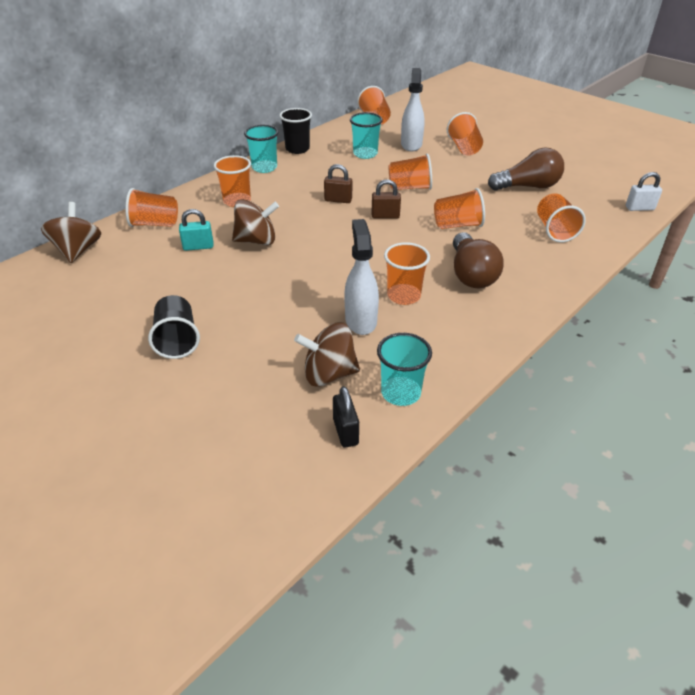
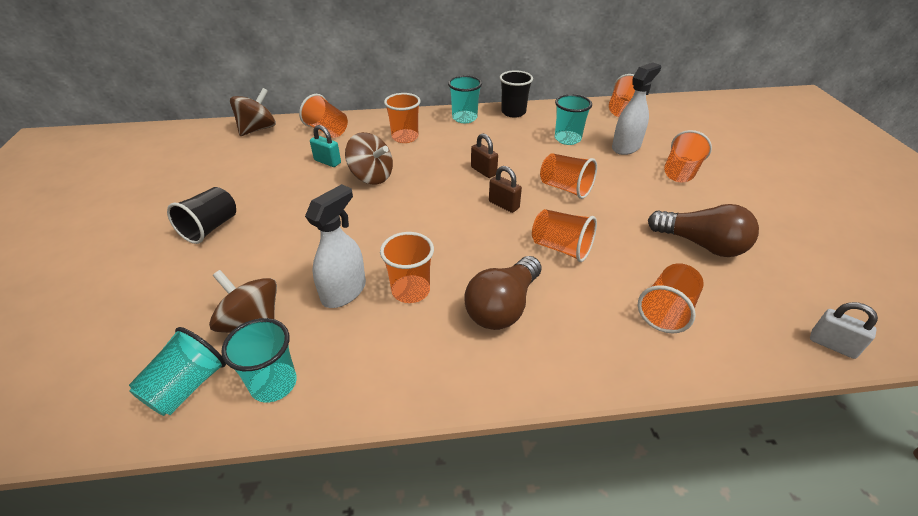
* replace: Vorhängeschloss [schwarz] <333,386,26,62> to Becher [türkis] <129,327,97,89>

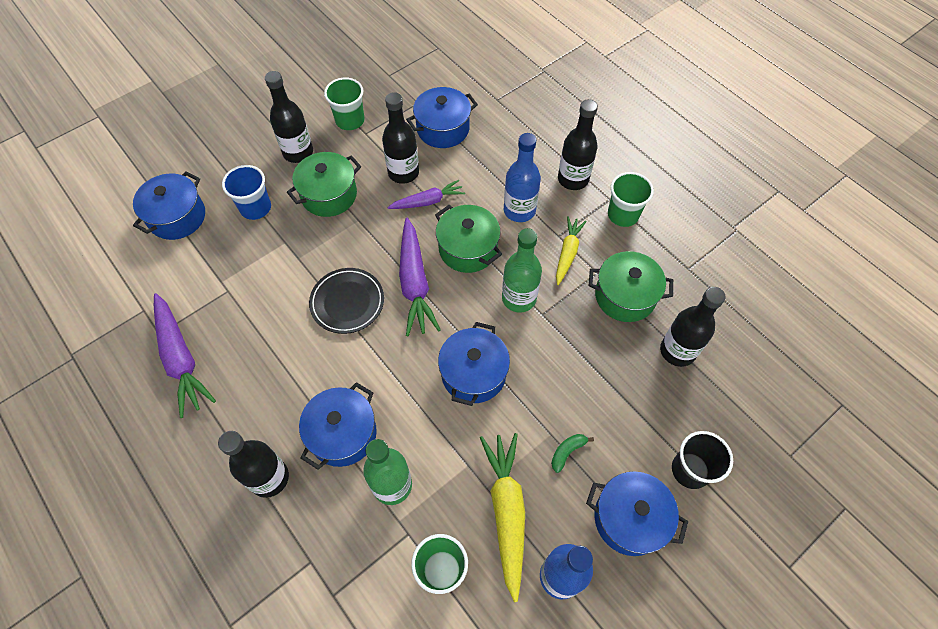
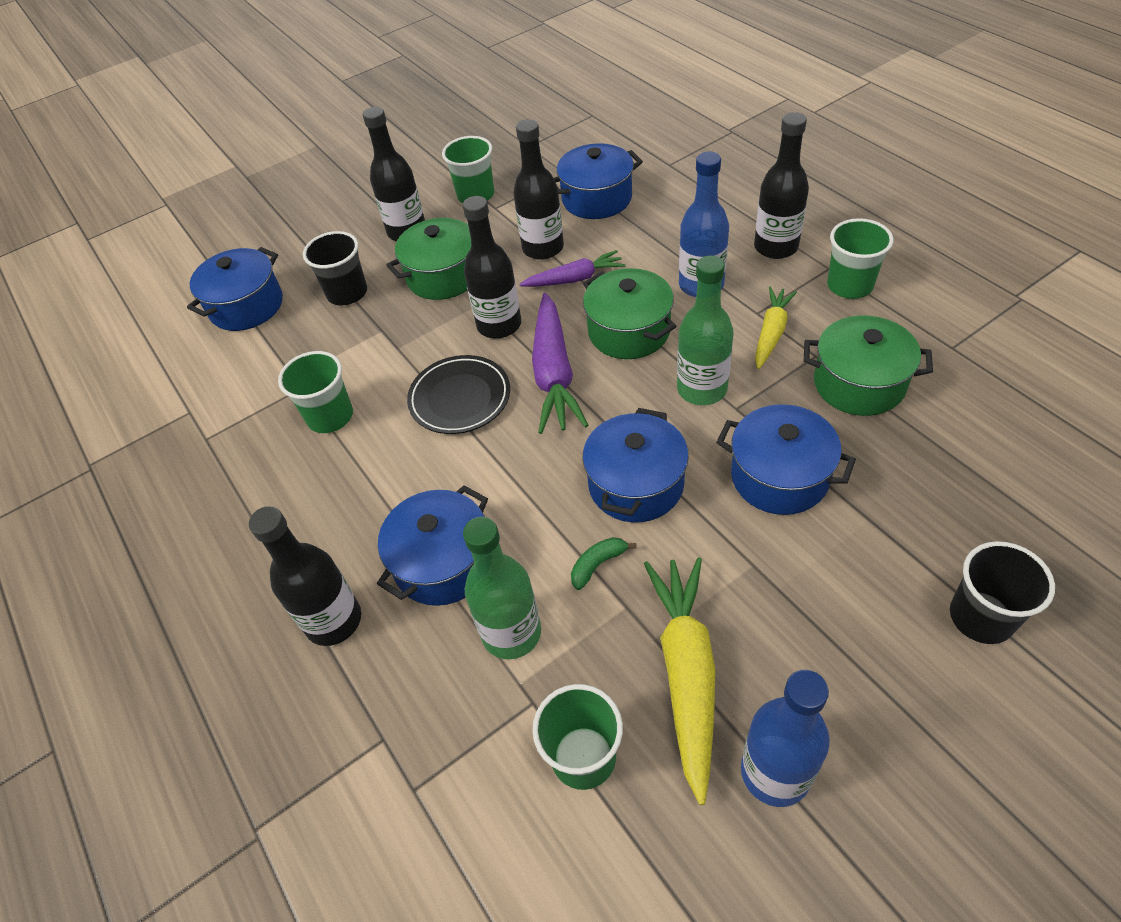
* delete: Karotte [lila] <154,293,62,125>
* insert: Becher [grün] <278,351,75,82>
* move: Banane [grün] <551,434,43,39> to <571,537,66,53>
* move: Kochtopf [blau] <586,471,102,85> to <716,404,140,111>
* move: Flasche [schwarz] <660,287,66,80> to <463,196,58,143>
* recolor: Becher [blau] <222,165,49,55> to Becher [schwarz] <303,231,64,74>

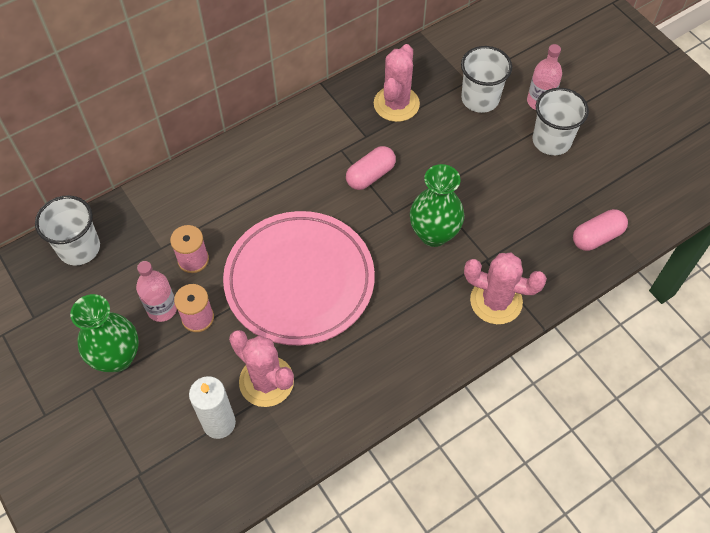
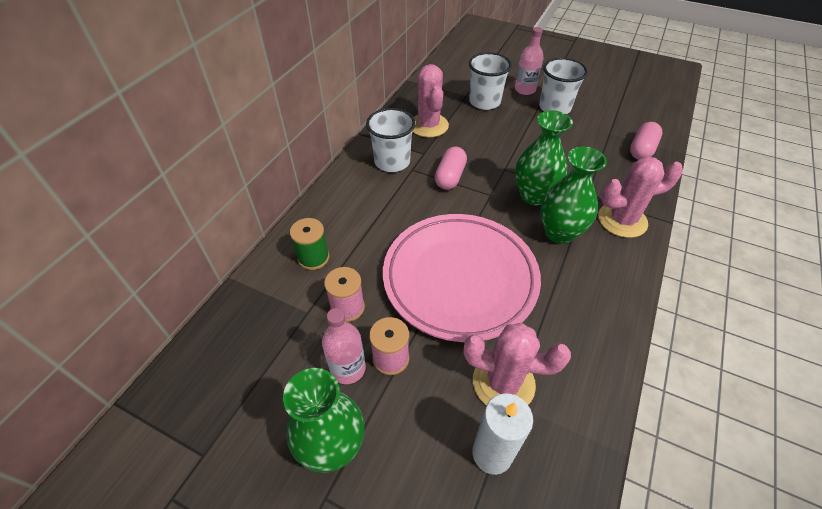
* insert: Garnrolle [grün] <290,218,39,52>
* insert: Vase [grün] <540,147,67,97>
* move: Becher [weiß] <35,195,65,71> to <366,108,50,64>

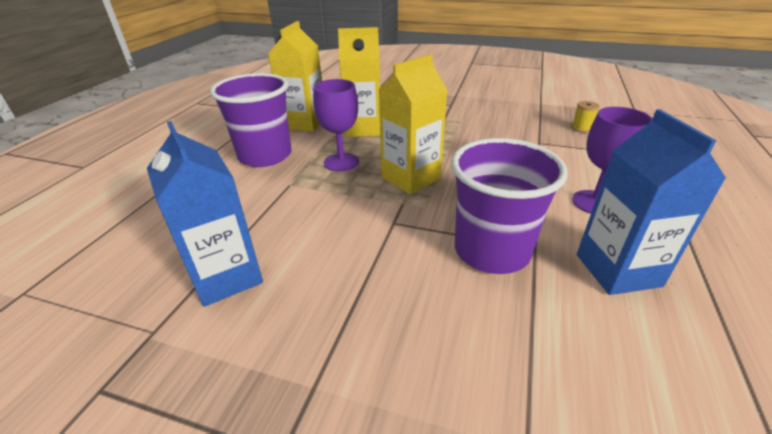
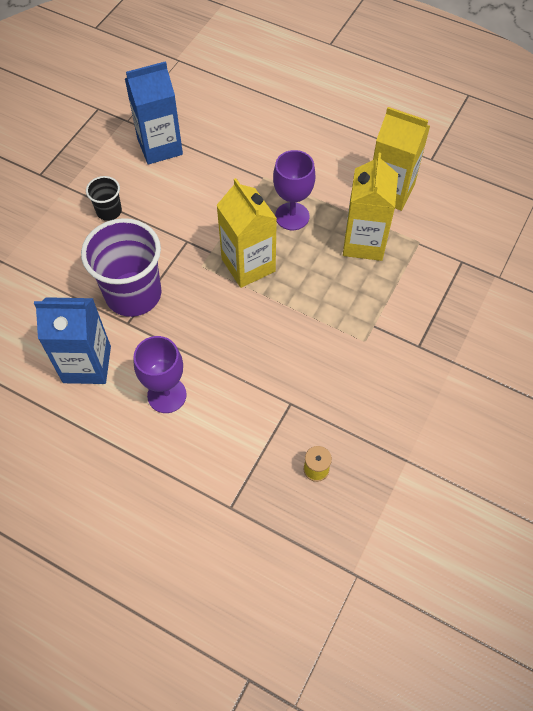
* delete: Becher [lila] <210,73,81,94>
* insert: Becher [schwarz] <86,176,36,45>

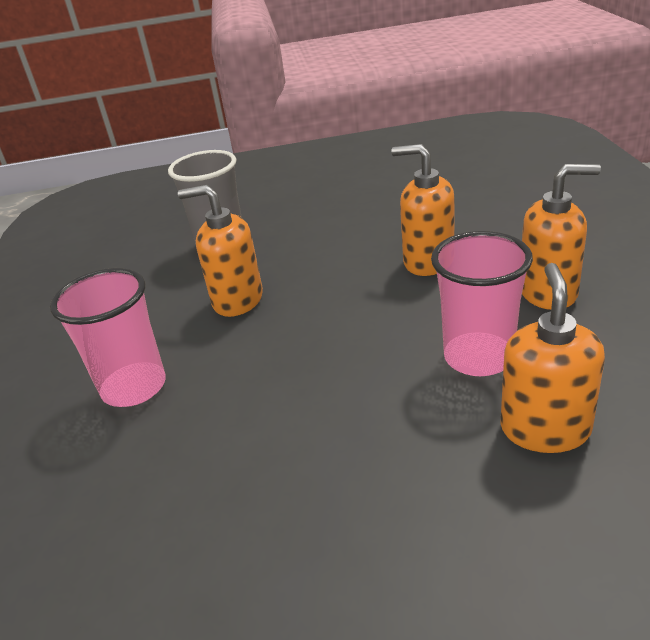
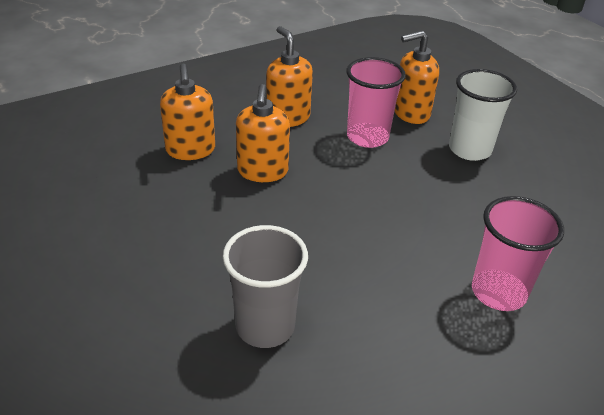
* insert: Becher [weiß] <449,69,68,92>
* move: Seifenspender [orange] <178,185,85,132> to <160,64,55,96>

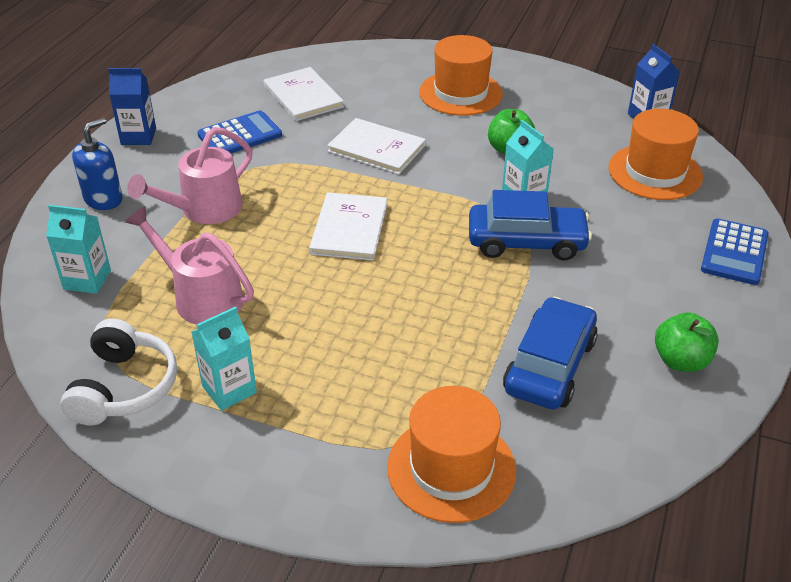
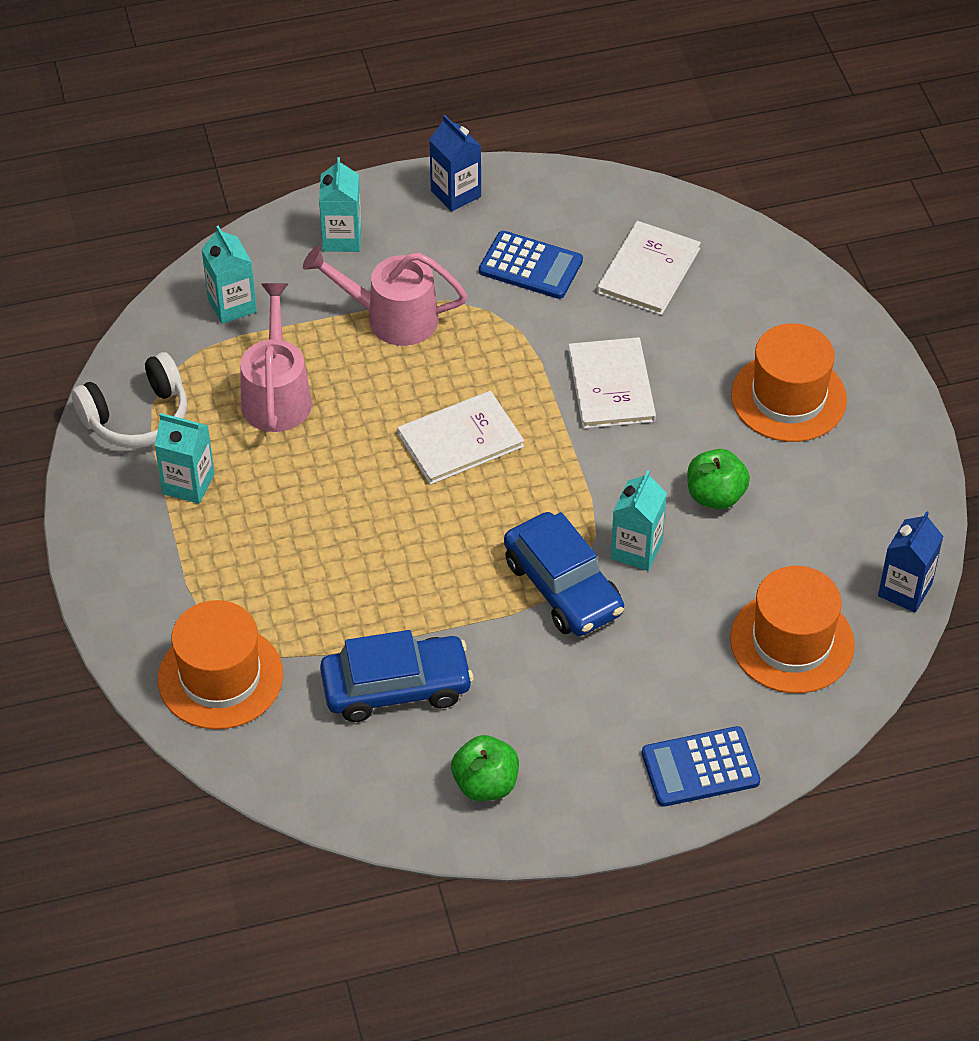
* replace: Seifenspender [blau] <72,118,51,92> to Getränkekarton [türkis] <319,157,43,95>

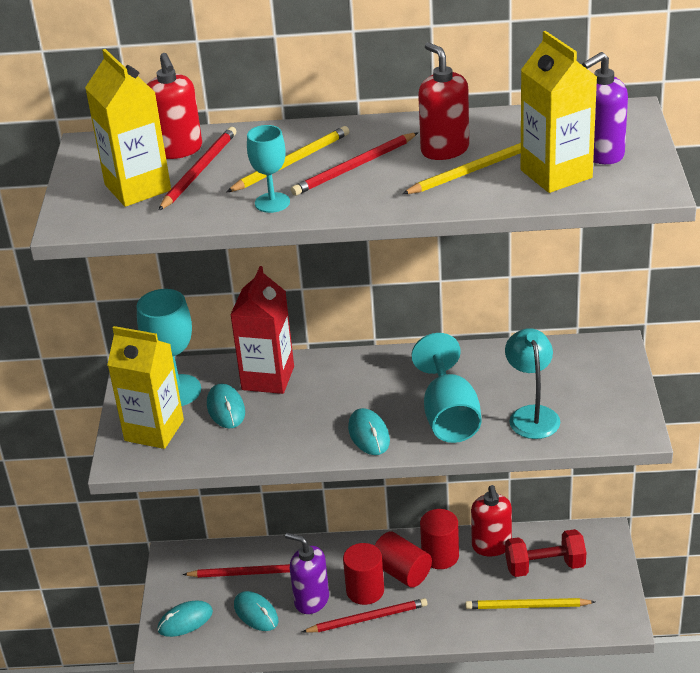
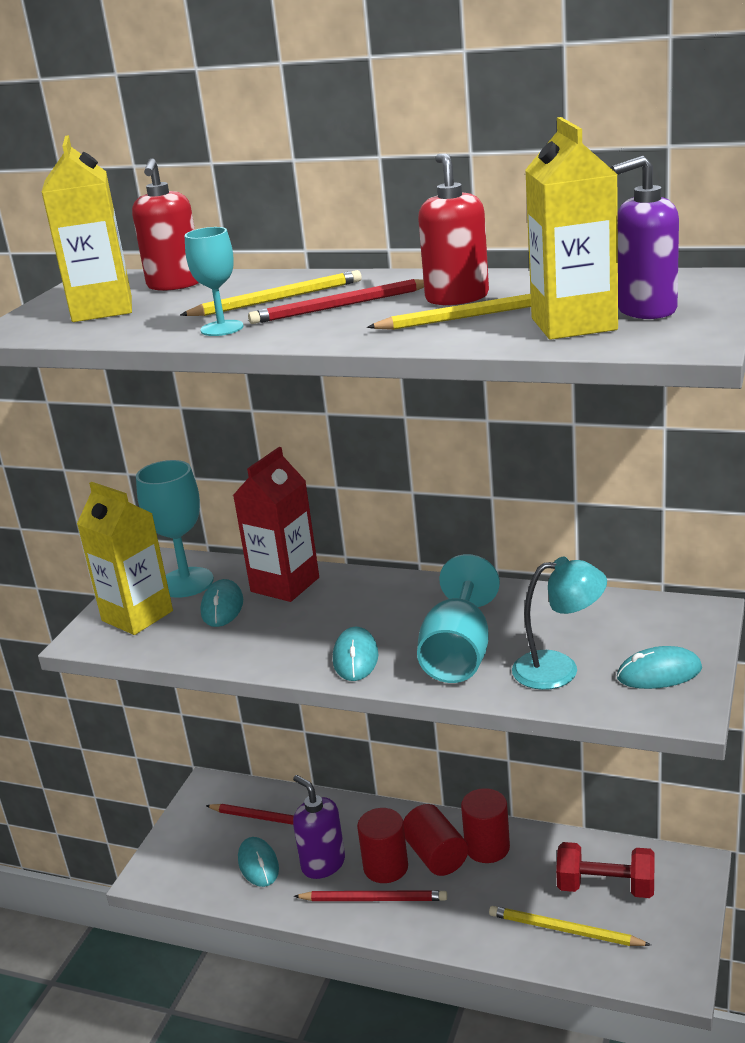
* delete: Bleistift [rot] <158,127,78,84>
* delete: Seifenspender [rot] <471,485,41,72>
* move: Computermaus [türkis] <158,600,55,37> to <617,646,85,43>
* rotate: Lampe [türkis] <505,328,55,111> = <512,557,95,133> 75 degrees clockwise

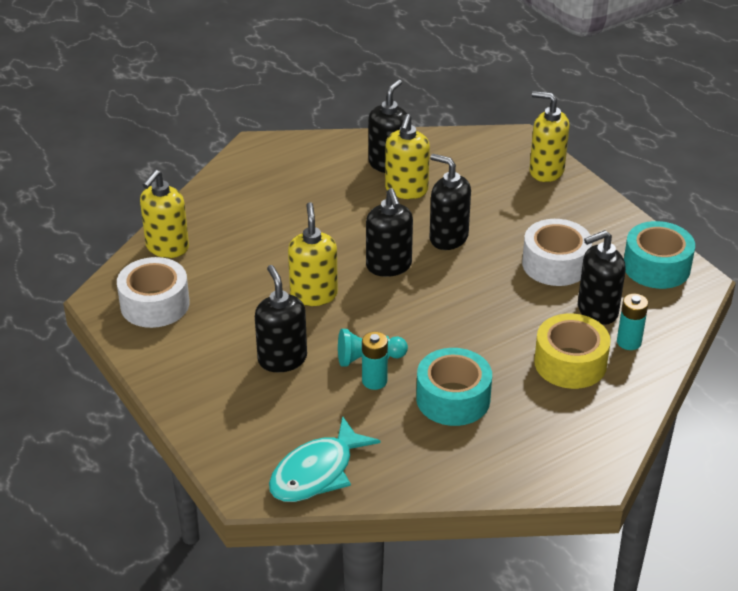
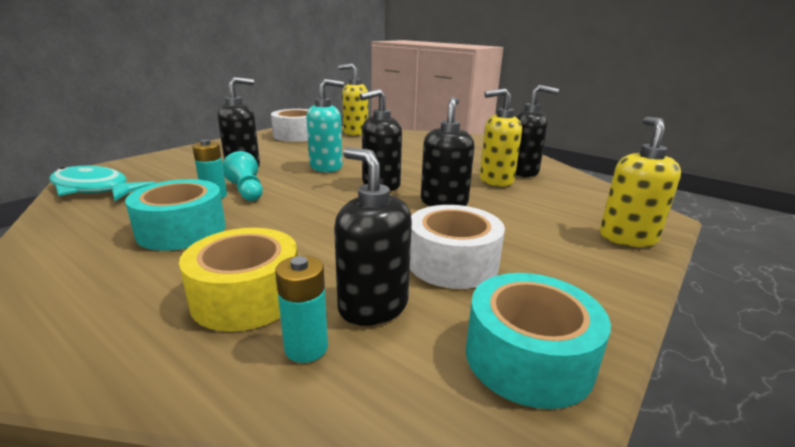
* recolor: Seifenspender [gelb] <288,202,50,104> to Seifenspender [türkis] <306,79,38,93>

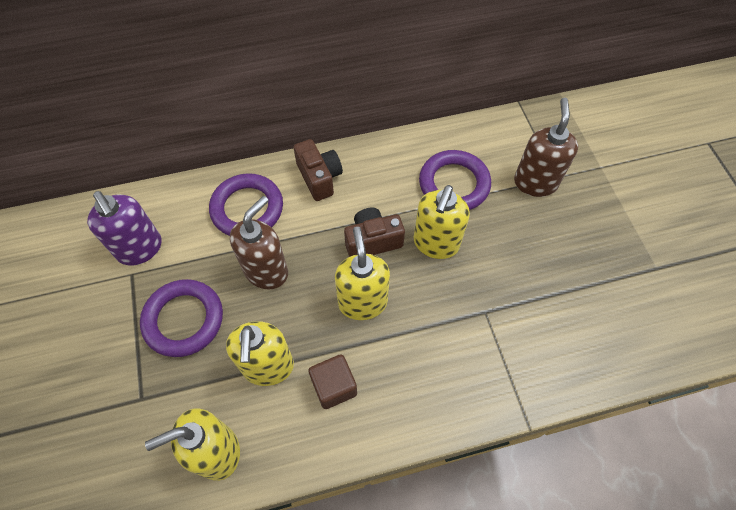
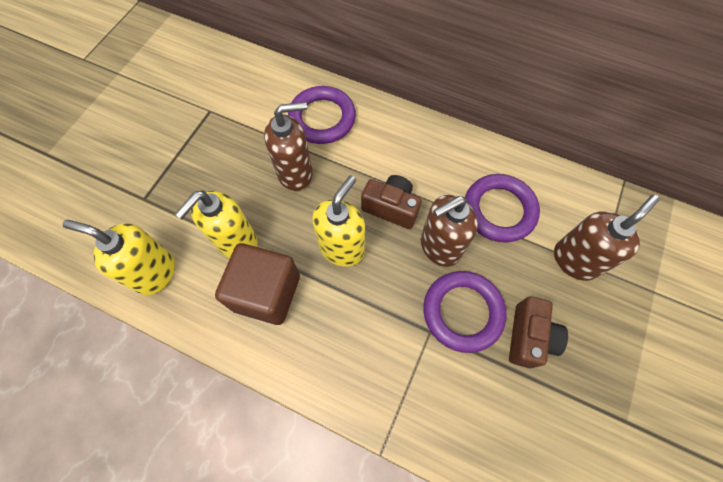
* delete: Seifenspender [lila] <87,191,75,75>
* move: Ring [lila] <140,279,83,78> to <423,271,84,82>
* move: Kamera [braun] <293,139,50,62> to <509,296,59,72>
* recolor: Seifenspender [gelb] <414,185,56,74> to Seifenspender [braun] <421,195,57,72>
* resize: Kubus [braun] <308,354,49,55> = <215,243,85,82> x1.63

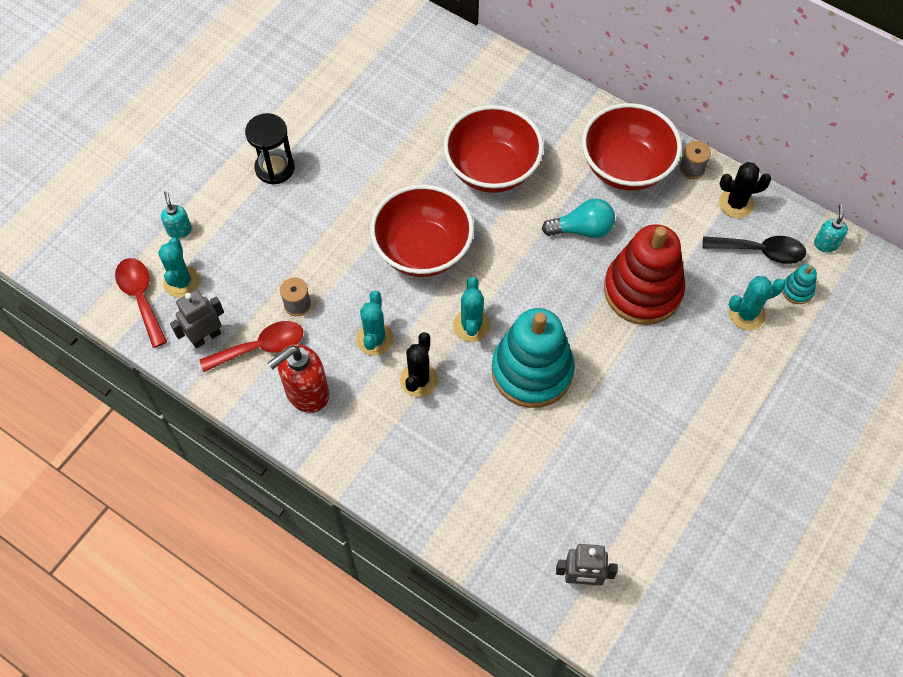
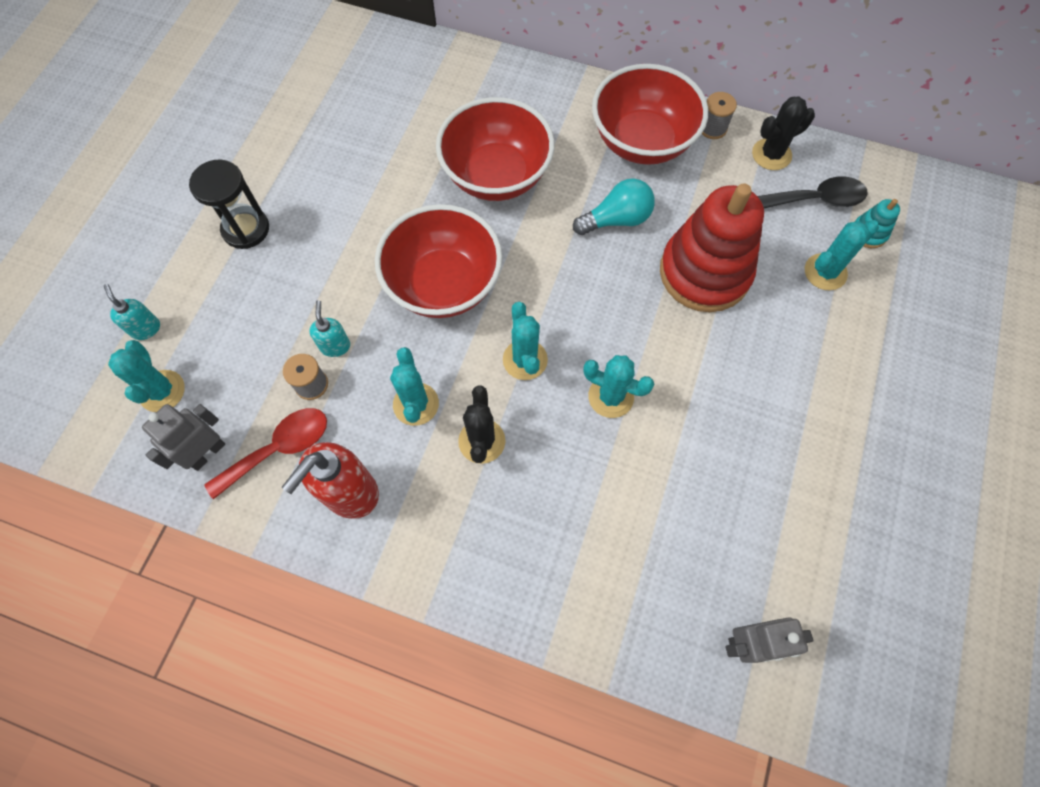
* delete: Löffel [rot] <115,258,52,90>
* move: Seifenspender [türkis] <814,204,34,48> to <309,300,41,57>
* replace: Stapelspielzeug [türkis] <492,308,83,100> to Kaktus [türkis] <583,355,71,63>

